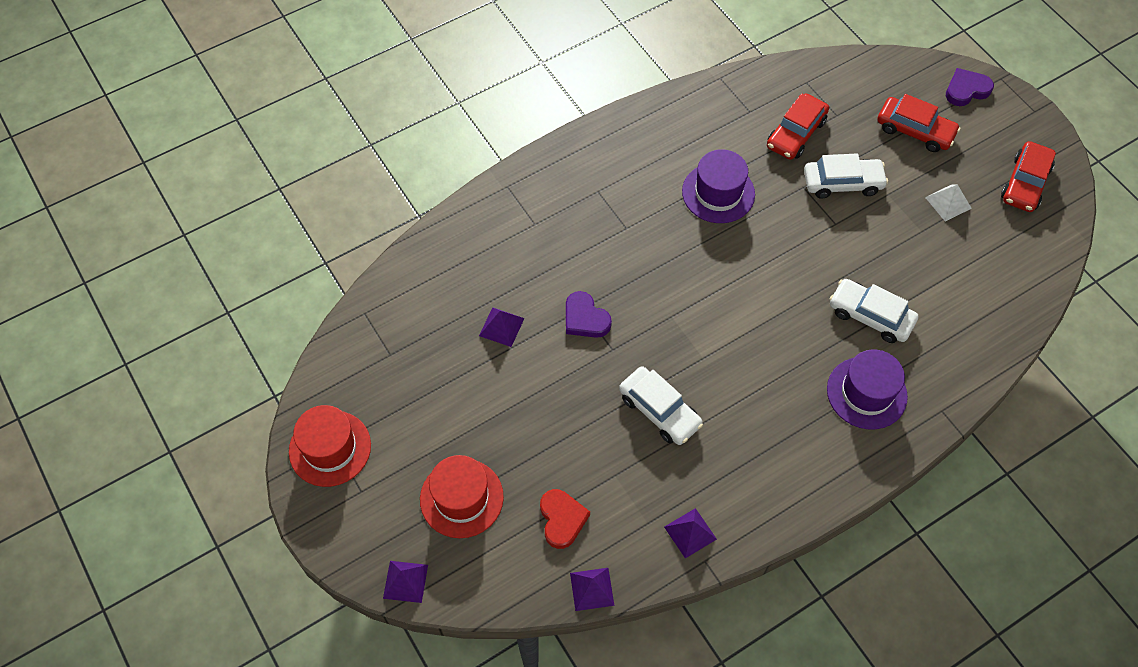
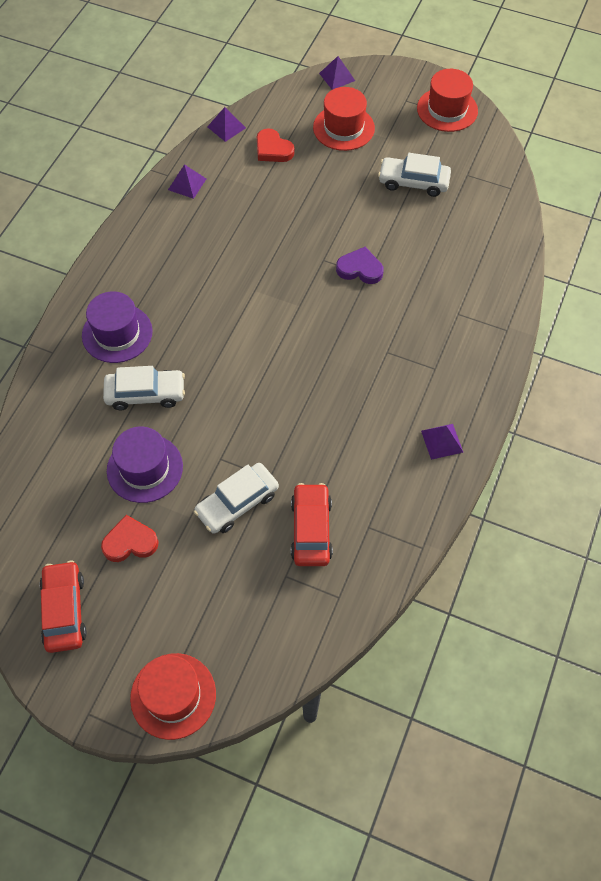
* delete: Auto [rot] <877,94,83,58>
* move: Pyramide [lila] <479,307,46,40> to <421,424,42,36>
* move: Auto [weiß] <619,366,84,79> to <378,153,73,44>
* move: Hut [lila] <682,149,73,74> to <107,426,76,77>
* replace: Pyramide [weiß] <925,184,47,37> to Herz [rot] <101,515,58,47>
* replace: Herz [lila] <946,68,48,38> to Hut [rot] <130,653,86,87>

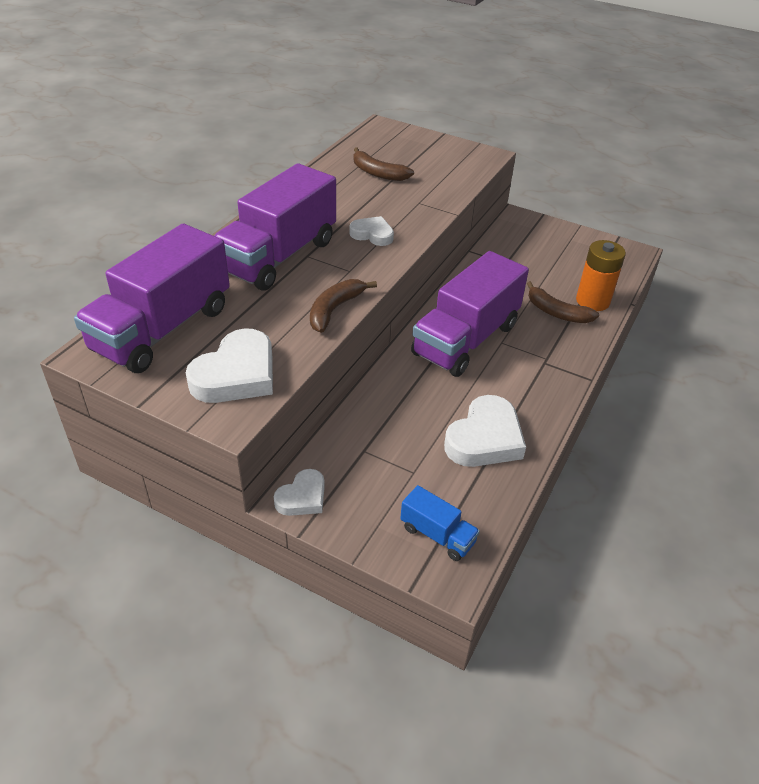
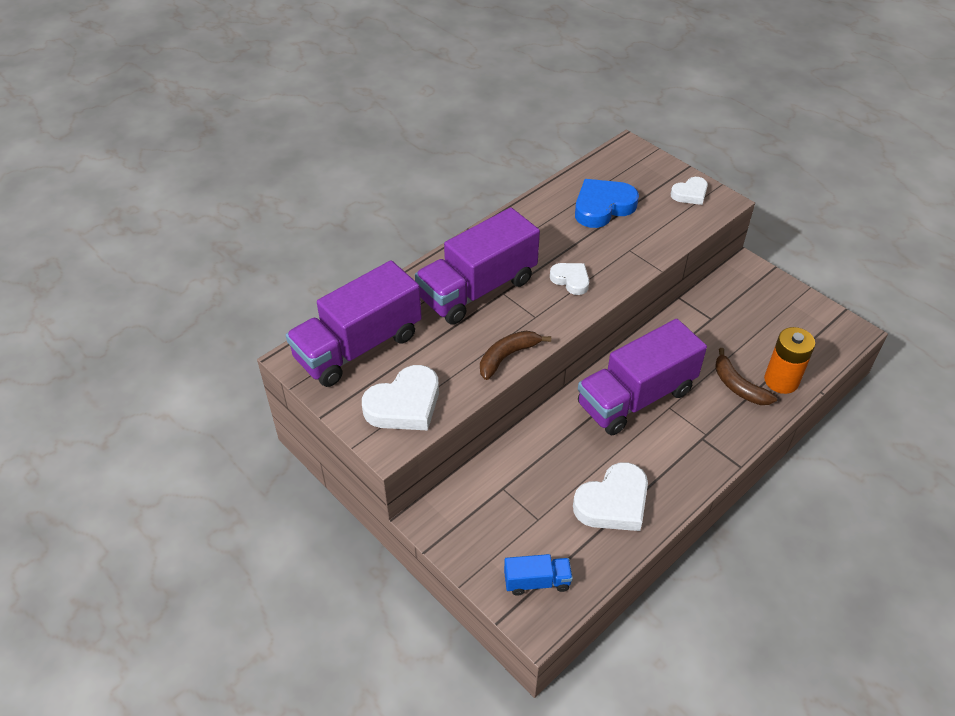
* move: Herz [weiß] <274,469,51,47> to <671,177,37,28>
* replace: Banane [braun] <353,148,61,33> to Herz [blau] <575,179,64,49>
* rotate: Lastwagen [blau] <400,485,80,76> = <504,554,69,42> 60 degrees counterclockwise

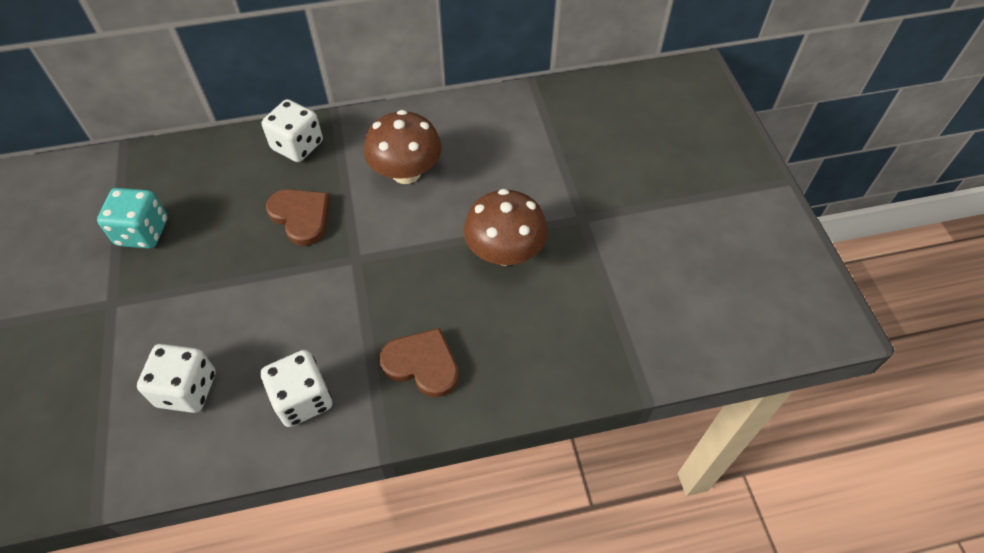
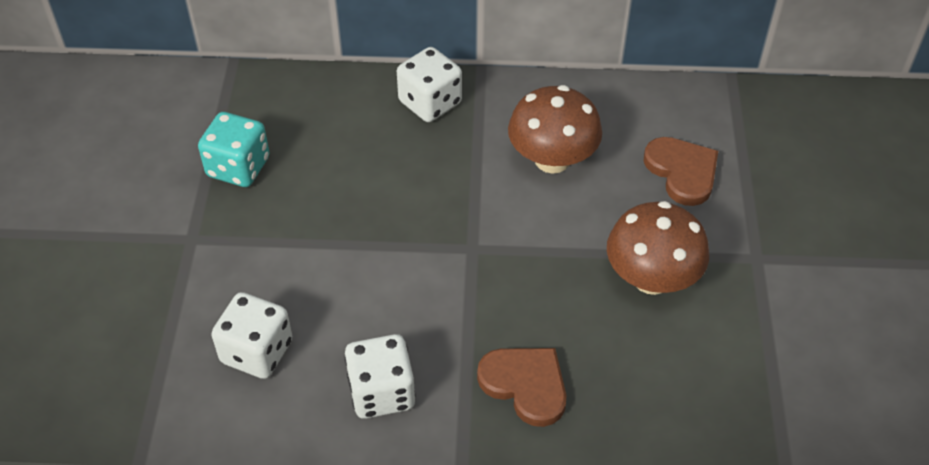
* move: Herz [braun] <266,189,64,57> to <644,137,74,69>

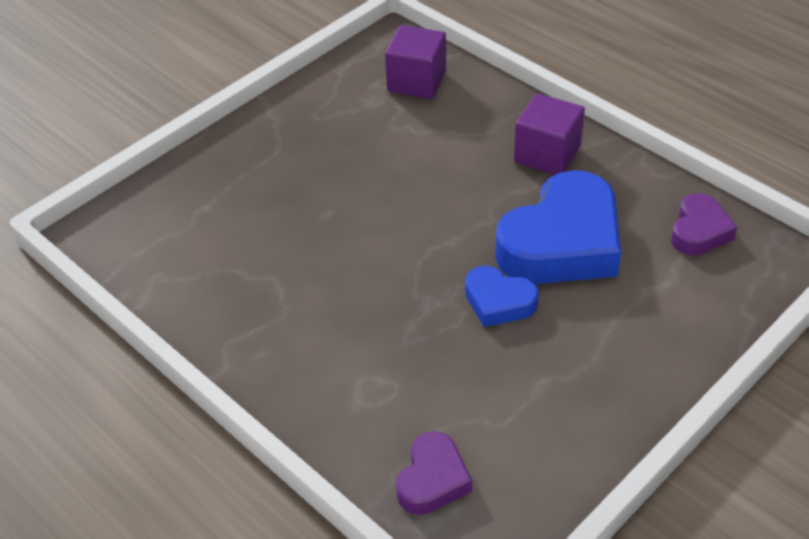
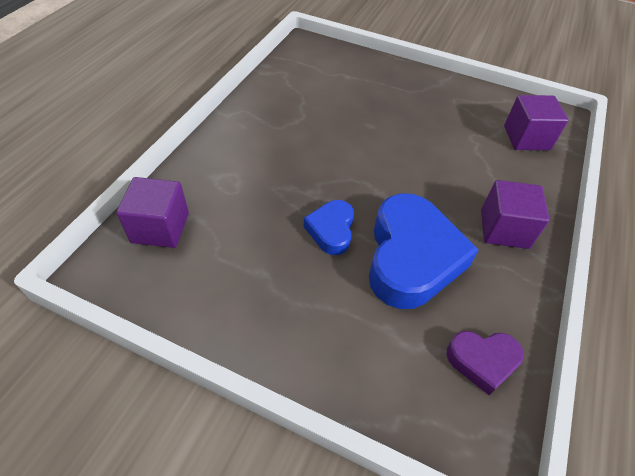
* replace: Herz [lila] <396,431,76,84> to Kubus [lila] <116,177,73,71>
* rotate: Herz [blau] <495,170,126,114> = <369,194,110,115> 105 degrees counterclockwise

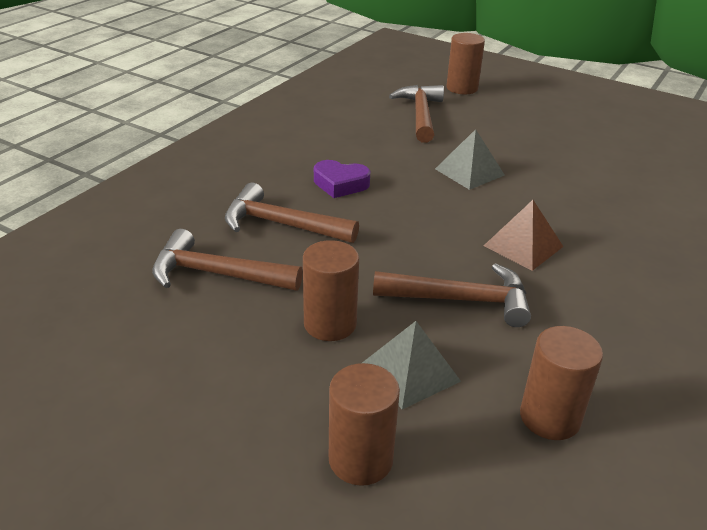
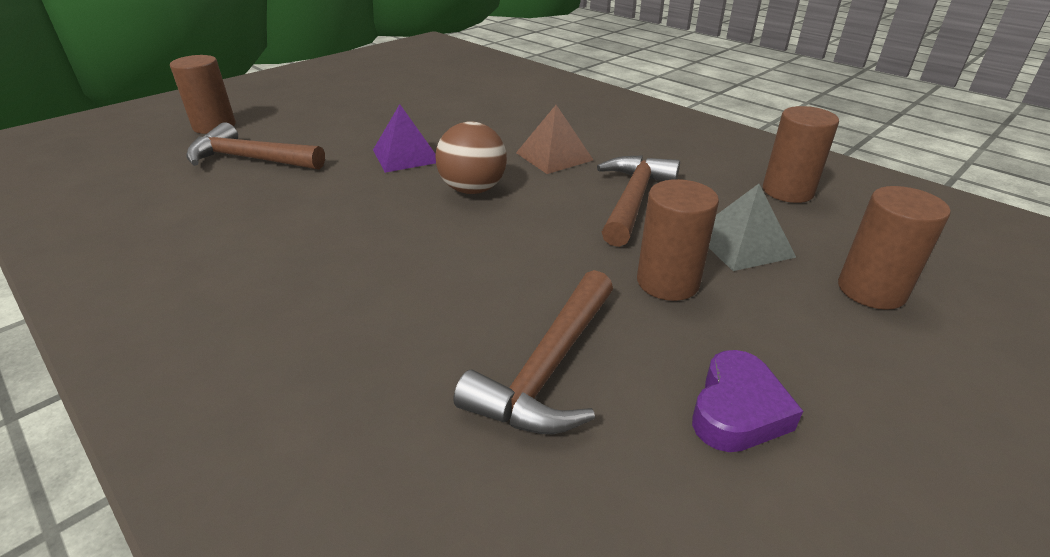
* delete: Hammer [braun] <225,183,134,60>
* insert: Ball [braun] <435,121,72,73>
* move: Herz [lila] <314,160,56,38> to <692,350,111,102>
* recolor: Pyramide [grau] <435,129,70,61> to Pyramide [lila] <373,104,63,69>

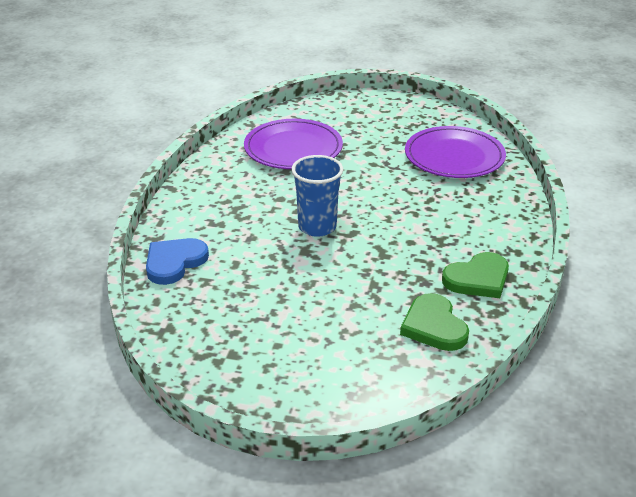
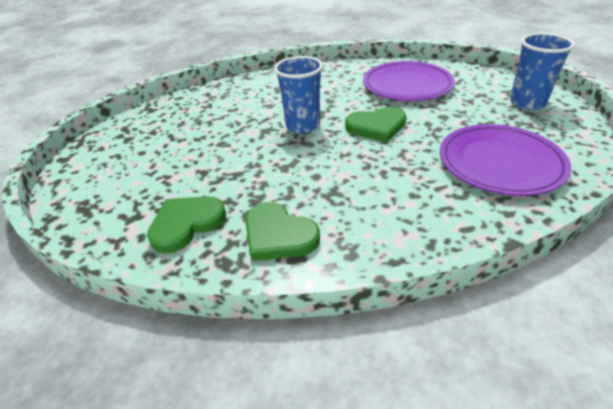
* delete: Herz [blau] <146,238,63,47>
* insert: Herz [grün] <345,107,61,35>
* insert: Becher [blau] <510,33,65,77>

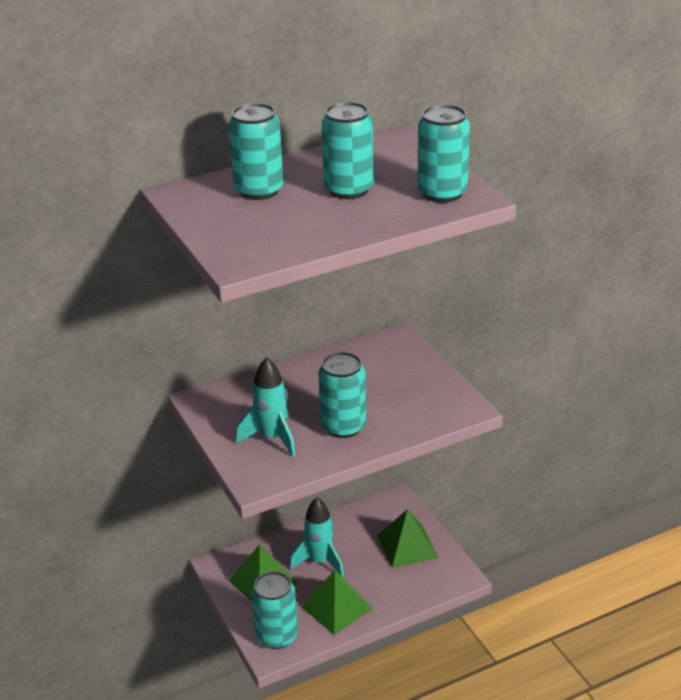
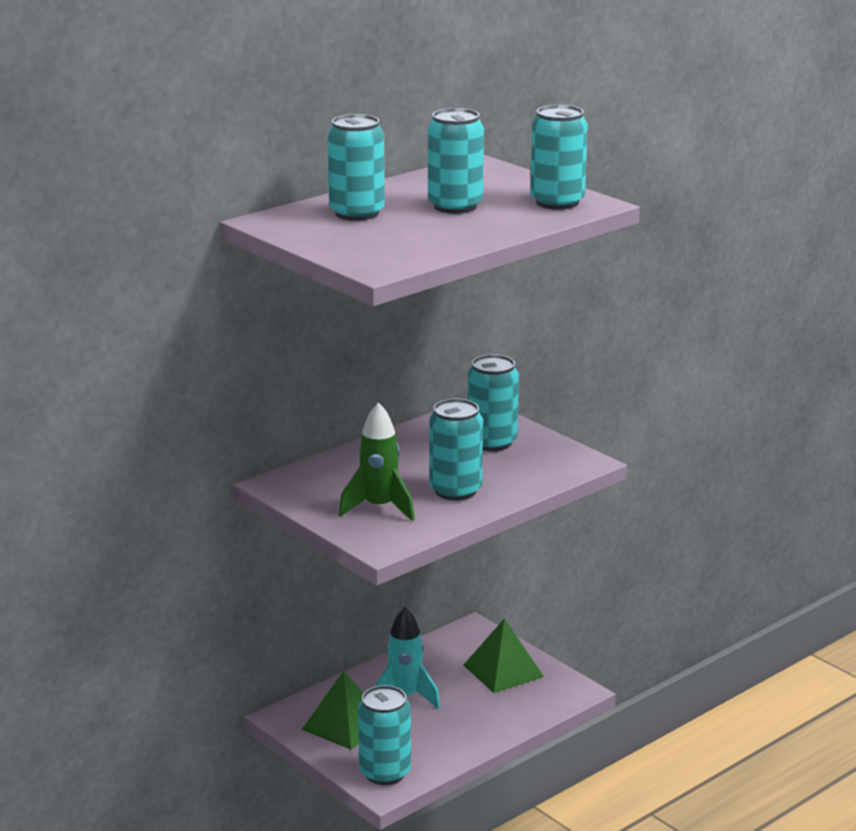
* delete: Pyramide [grün] <301,570,71,65>
* insert: Dose [türkis] <467,355,52,96>
* recolor: Rakete [türkis] <236,357,60,100> to Rakete [grün] <339,402,76,119>

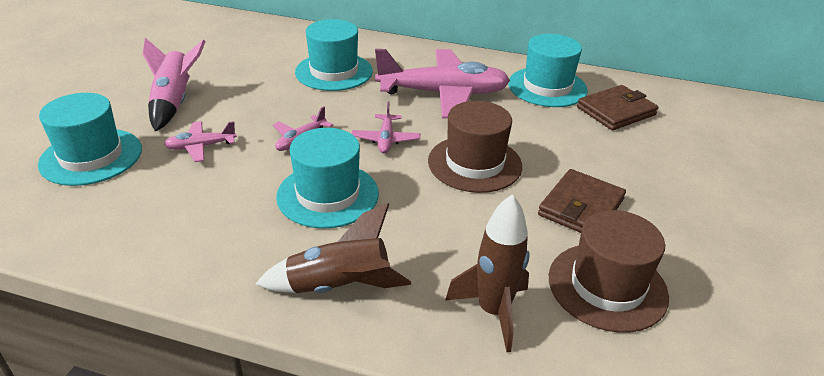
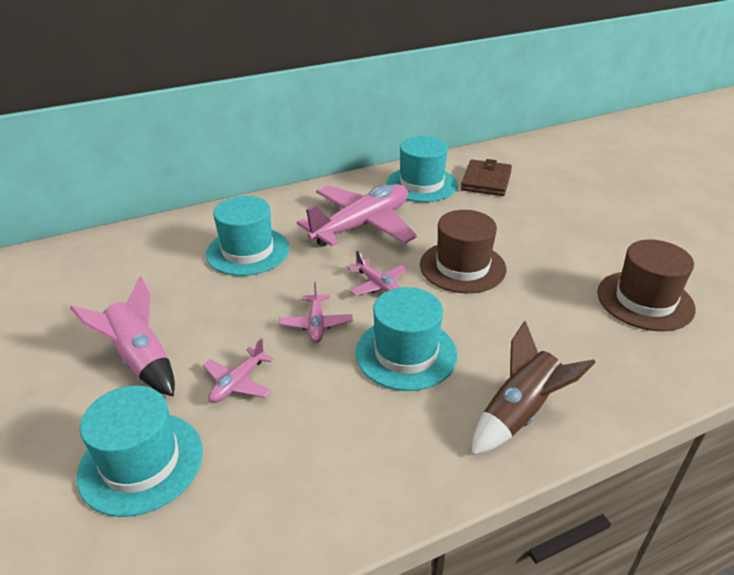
* delete: Rakete [braun] <445,194,85,158>
* delete: Geldbörse [braun] <538,169,88,64>

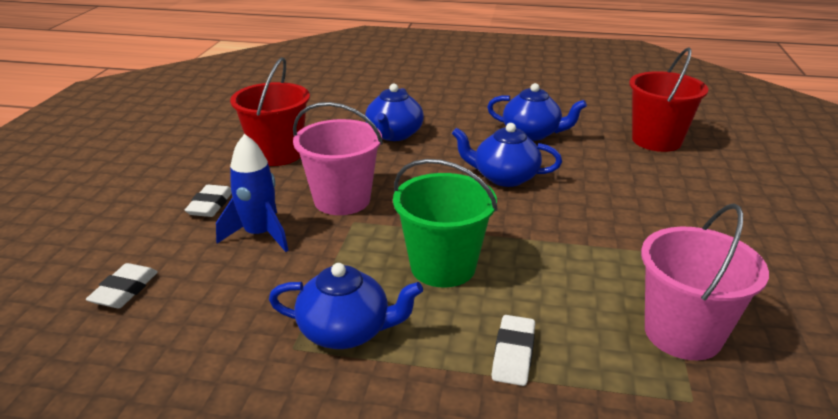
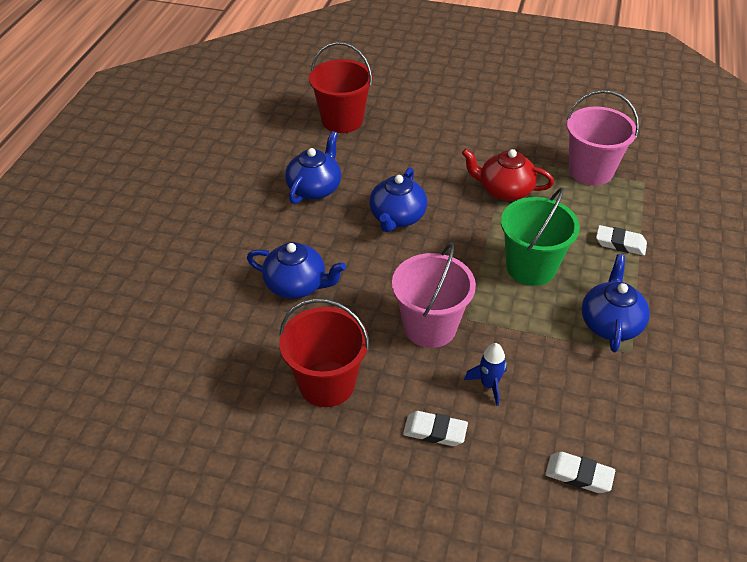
* insert: Teekanne [rot] <462,149,92,52>
* resize: Rakete [blau] <216,134,73,118> = <464,343,43,63> x0.65

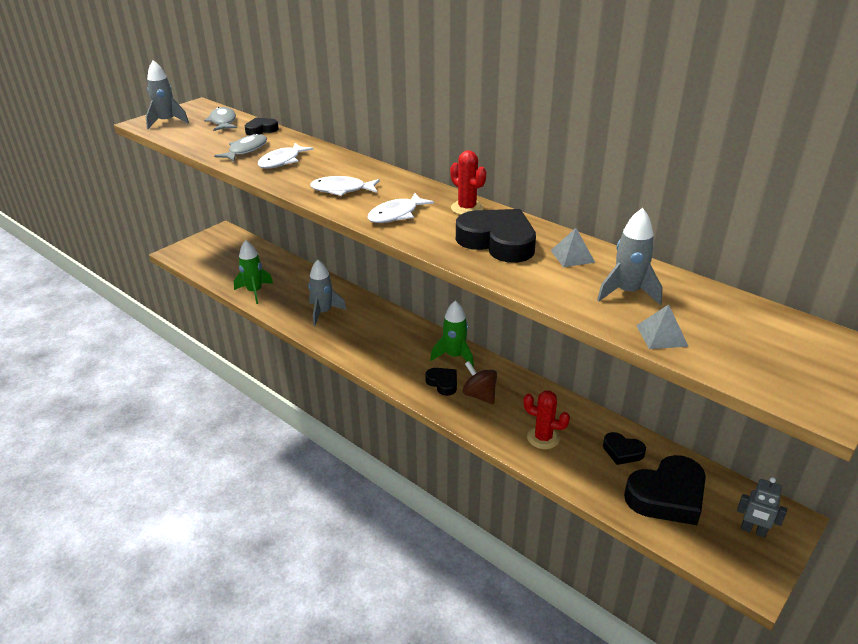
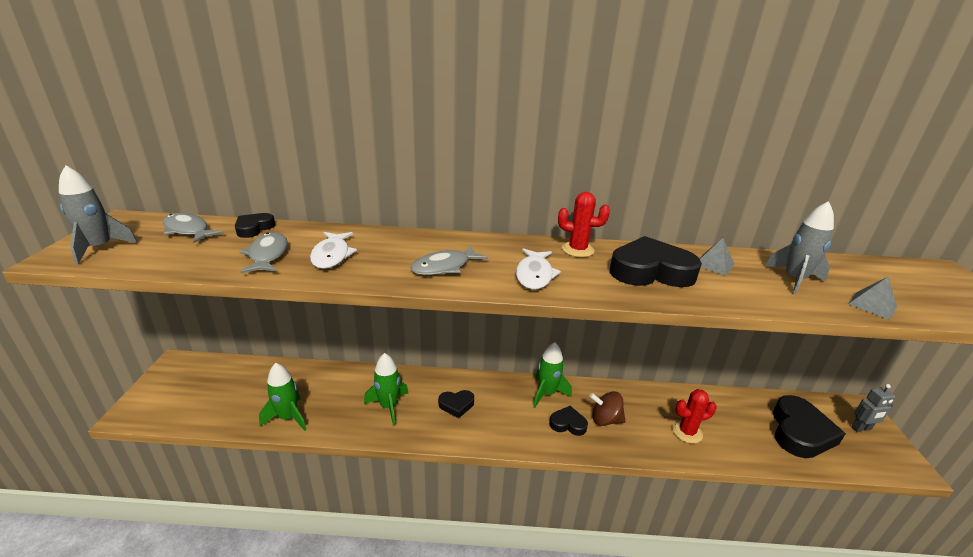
* move: Herz [schwarz] <603,432,43,33> to <438,390,36,28>
* recolor: Rakete [grau] <308,259,39,67> to Rakete [grün] <364,353,45,73>
* recolor: Fisch [weiß] <310,176,70,20> to Fisch [grau] <410,245,78,30>

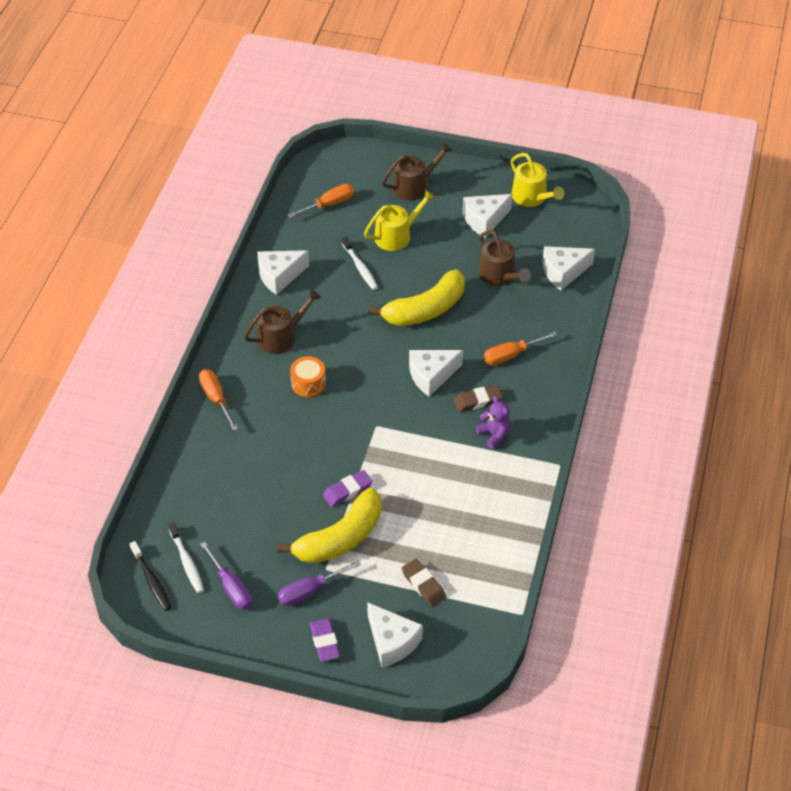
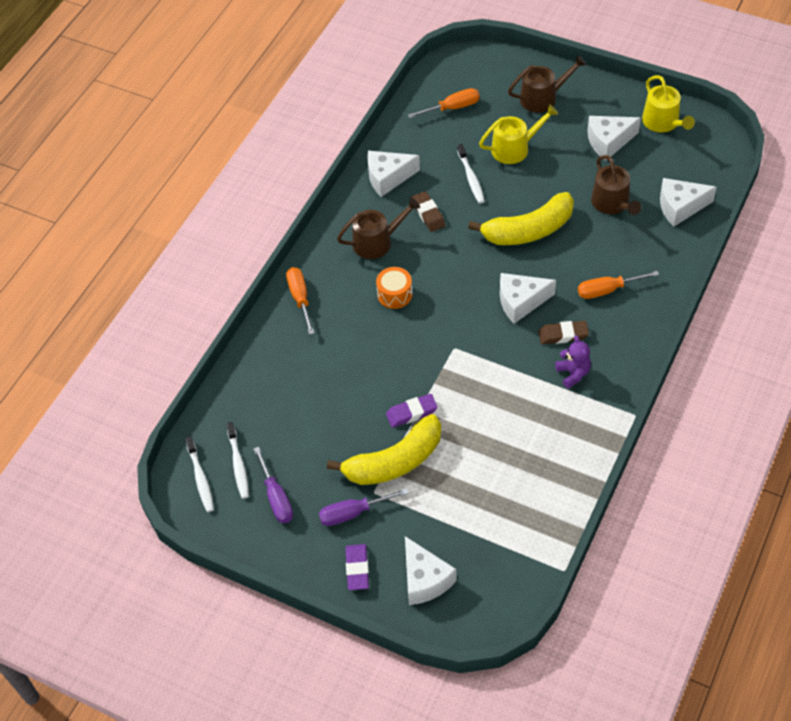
* move: Radiergummi [braun] <402,559,44,48> to <412,191,34,41>
* recolor: Zahnbürste [schwarz] <130,541,42,70> to Zahnbürste [weiß] <185,436,29,76>

